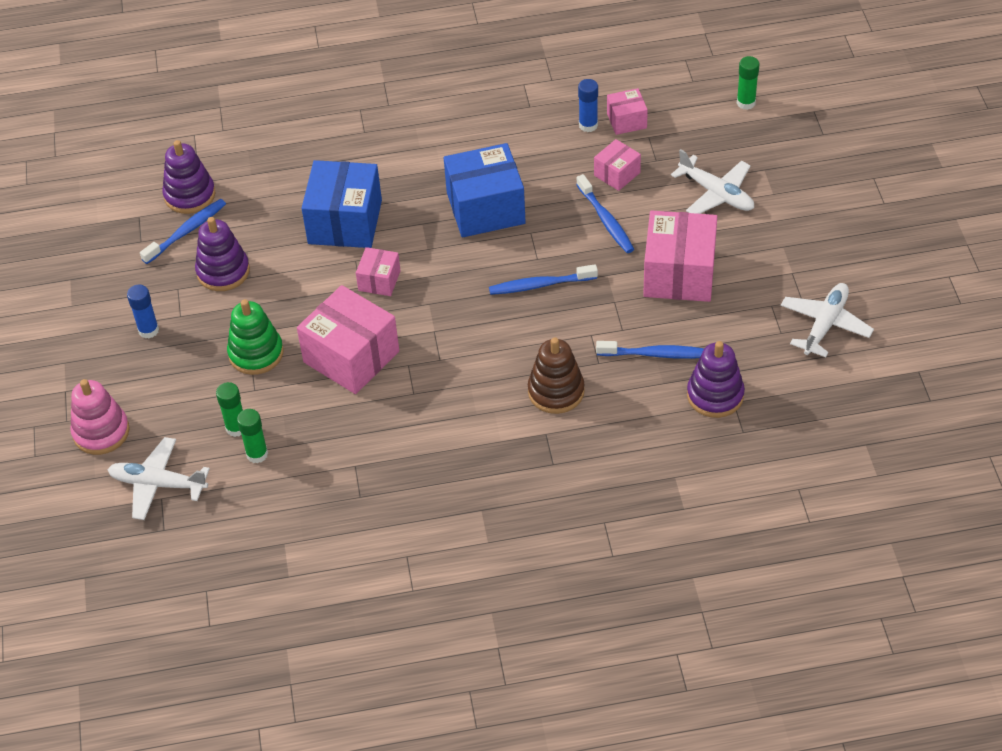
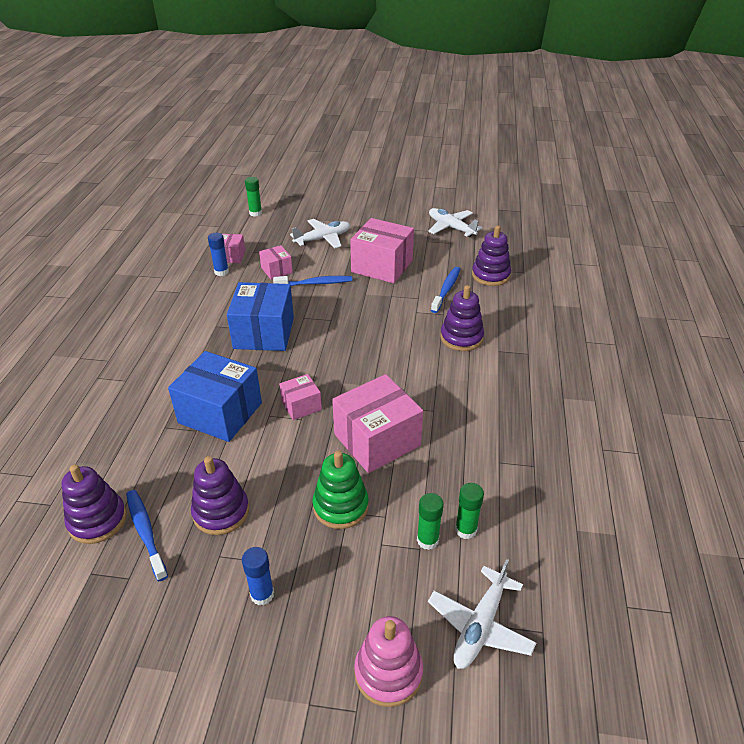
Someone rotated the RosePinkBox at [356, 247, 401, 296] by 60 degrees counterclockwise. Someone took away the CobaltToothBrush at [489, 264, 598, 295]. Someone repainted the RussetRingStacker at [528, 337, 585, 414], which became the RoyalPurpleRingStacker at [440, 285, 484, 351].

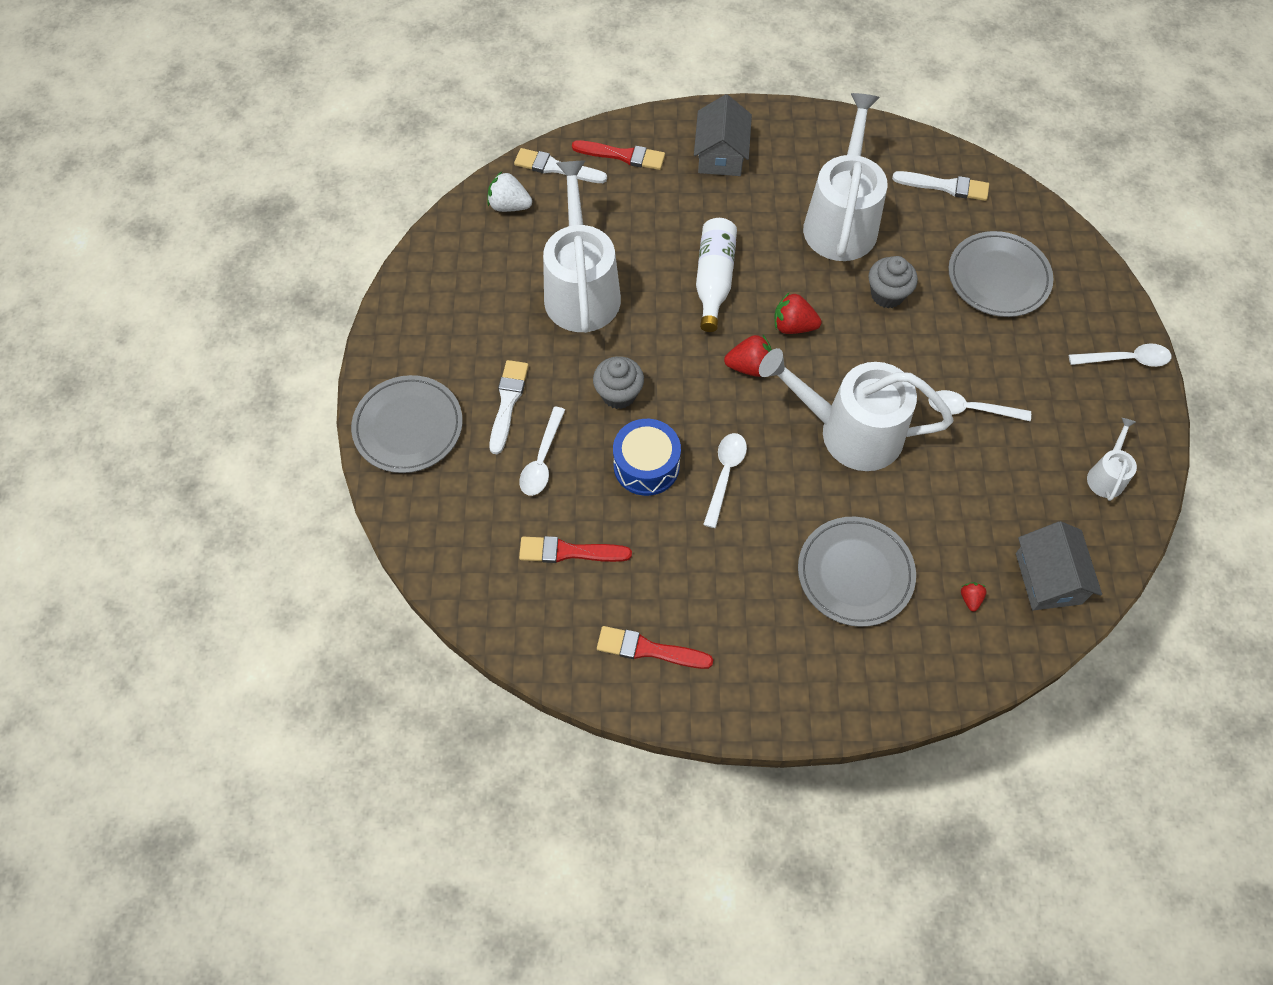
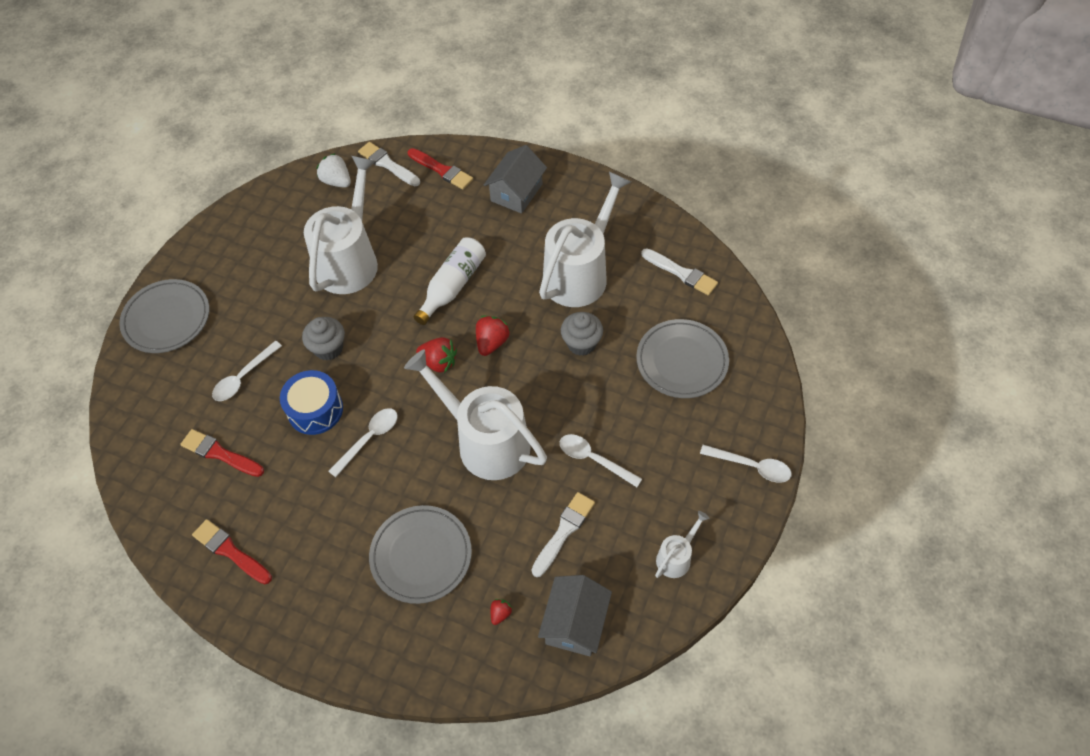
Someone carried the PureWhitePaintBrush from [489, 360, 529, 454] to [531, 492, 595, 577]. Someone rotated the RedBerry at [774, 293, 821, 334] by 75 degrees clockwise.

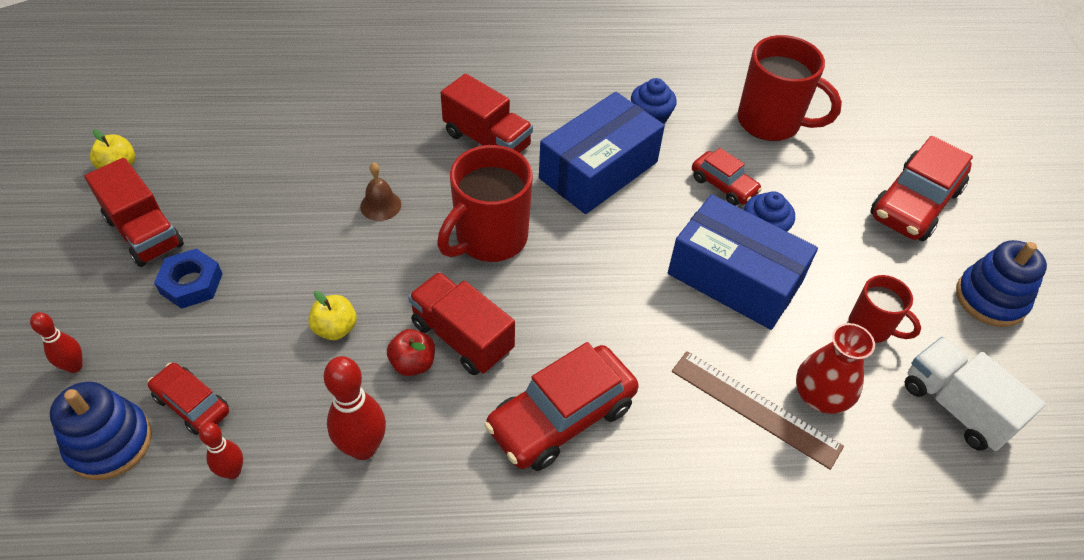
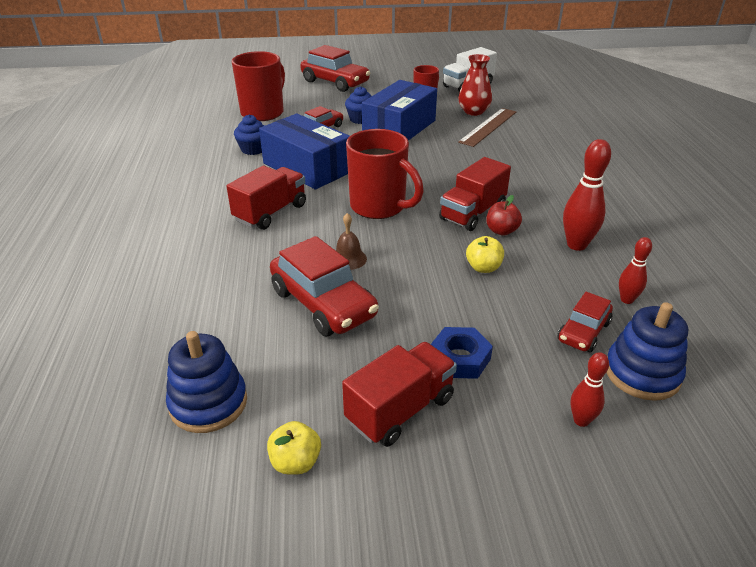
Someone carried the RedAutomobile from [484, 342, 639, 471] to [270, 236, 379, 336]. Someone carried the CobaltRingStacker from [956, 240, 1047, 327] to [166, 331, 247, 433].

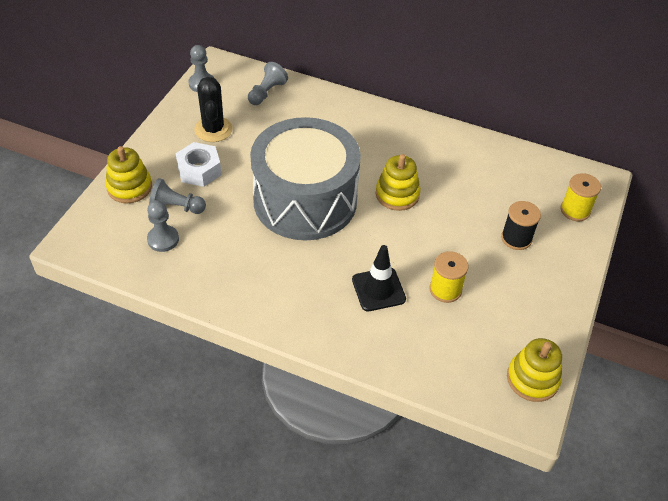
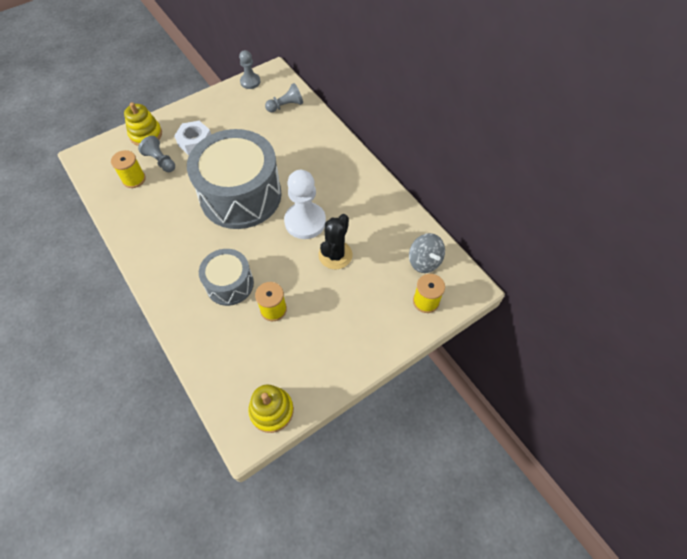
Someone swapped the AshGreyPawn at [147, 200, 179, 252] for the BrightYellowReelOfThread at [111, 150, 146, 188]. Someone carried the BlackPricklyPlant from [194, 77, 233, 142] to [319, 214, 353, 269]. Someone swapped the BlackTrafficCone at [352, 245, 406, 311] for the AshGreyToyDrum at [199, 249, 254, 306]. Someone swapped the BrightYellowRingStacker at [376, 154, 421, 211] for the PureWhitePawn at [284, 170, 326, 239]. Someone took away the BlackReelOfThread at [501, 201, 541, 250]. Someone put down the AshGreyToyTop at [409, 233, 445, 273].

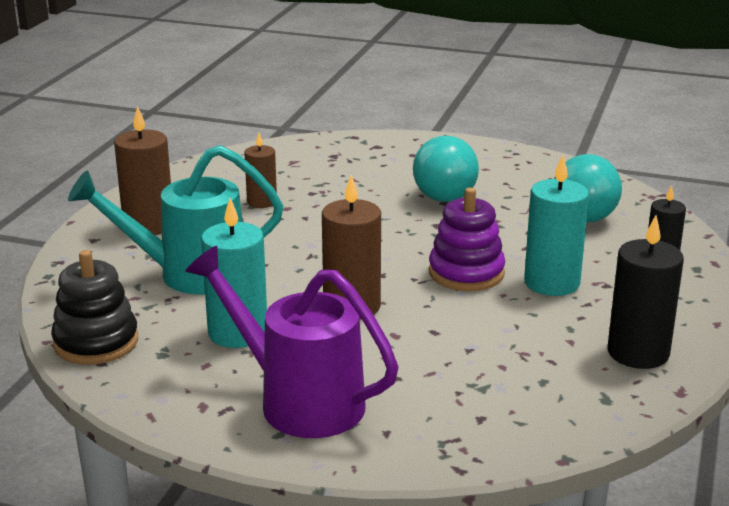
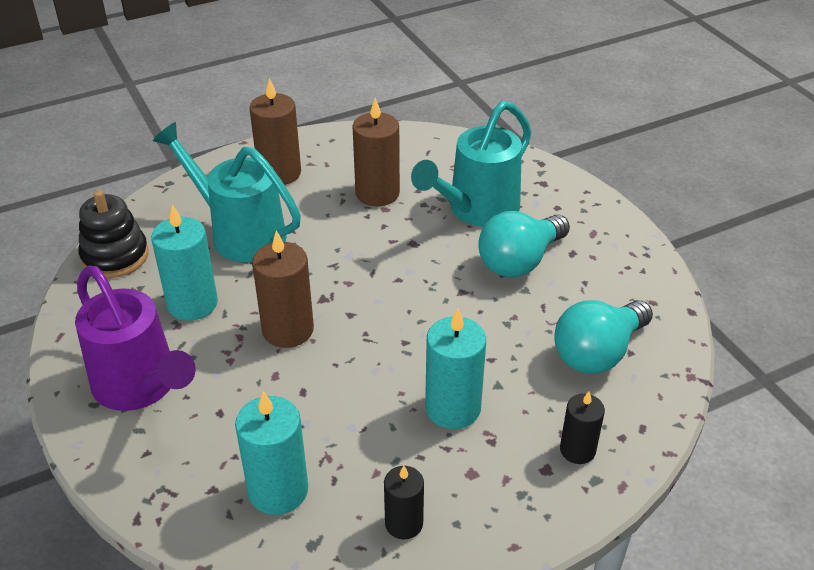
Someone rotated the RoyalPurpleSprinklingCan at [185, 246, 398, 438] by 150 degrees clockwise. Someone scaled the RussetWaxCandle at [244, 133, 277, 208] by 1.62. Someone took away the RoyalPurpleRingStacker at [429, 188, 505, 291]. Someone scaled the BlackWaxCandle at [608, 215, 684, 369] by 0.62. Someone put down the TealWaxCandle at [235, 391, 308, 515]. Someone put down the TealSprinklingCan at [411, 101, 531, 227].

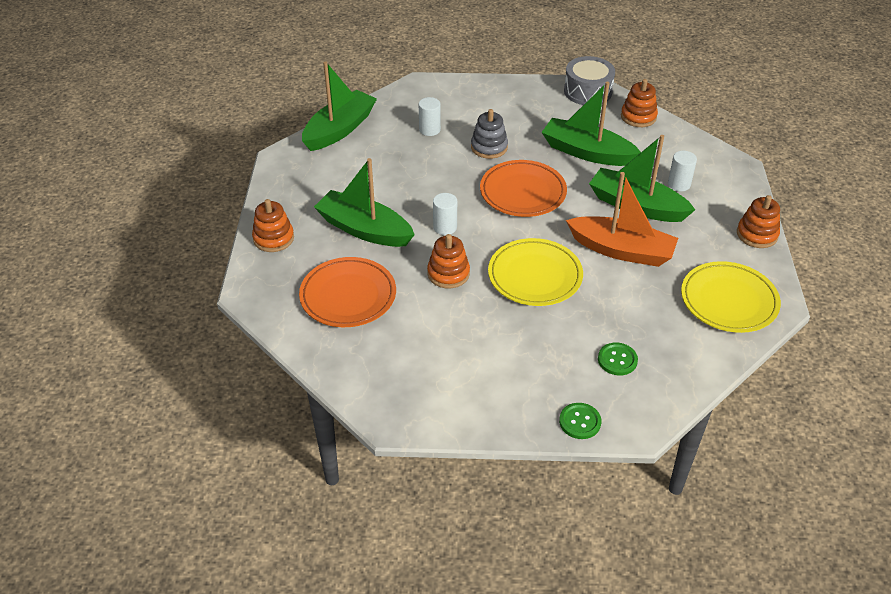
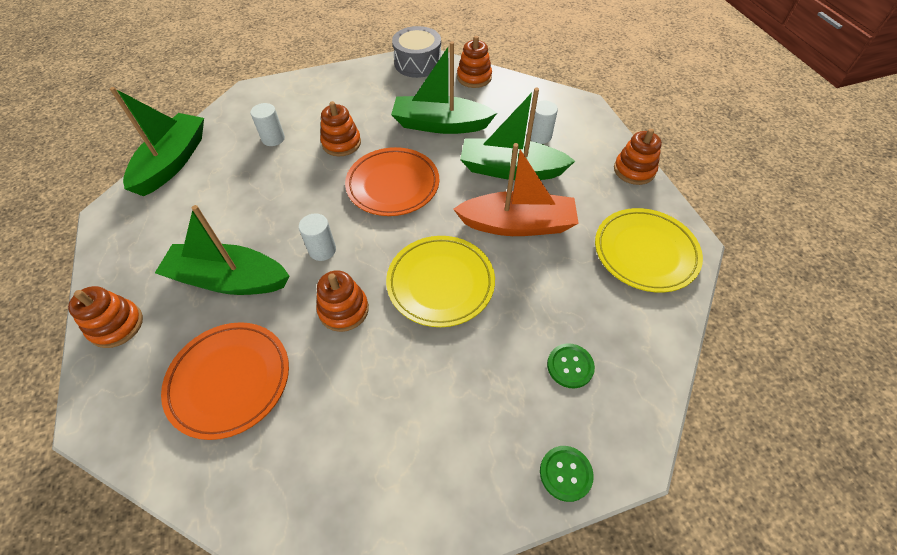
Someone repainted the AshGreyRingStacker at [471, 109, 508, 159], which became the OrangeColouredRingStacker at [320, 101, 361, 156].

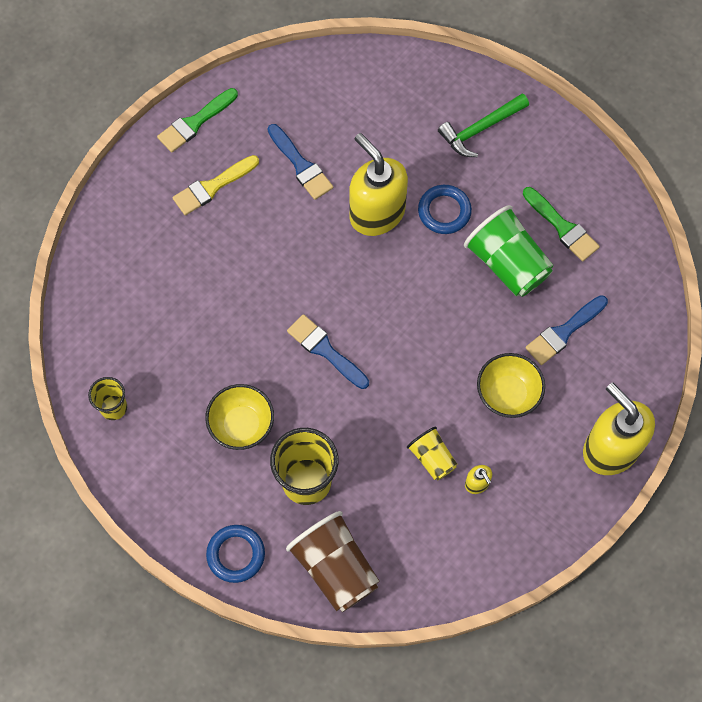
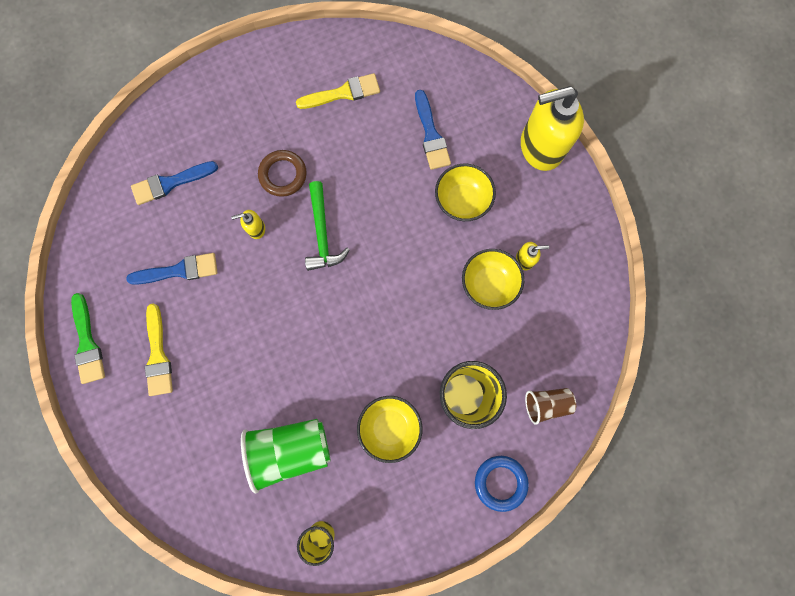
Someone scaled the RussetTumbler at [286, 511, 380, 612] by 0.56. Someone carried the CobaltPaintBrush from [287, 314, 369, 389] to [131, 161, 218, 205]. Someone scaled the BrightYellowPumpBottle at [350, 133, 408, 236] by 0.41. Someone swapped the BrightYellowTumbler at [407, 427, 457, 480] for the BrightYellowBowl at [462, 249, 524, 310]. Someone repainted the CobaltRing at [418, 185, 472, 234], which became the RussetRing at [258, 150, 307, 197]. Someone carried the EmeraldCarpenter'sHammer from [438, 93, 529, 157] to [305, 181, 350, 271]. Someone carried the EmeraldTumbler from [464, 205, 553, 297] to [241, 419, 331, 494]. Someone repainted the EmeraldPaintBrush at [523, 187, 600, 261], which became the BrightYellowPaintBrush at [296, 73, 380, 109].

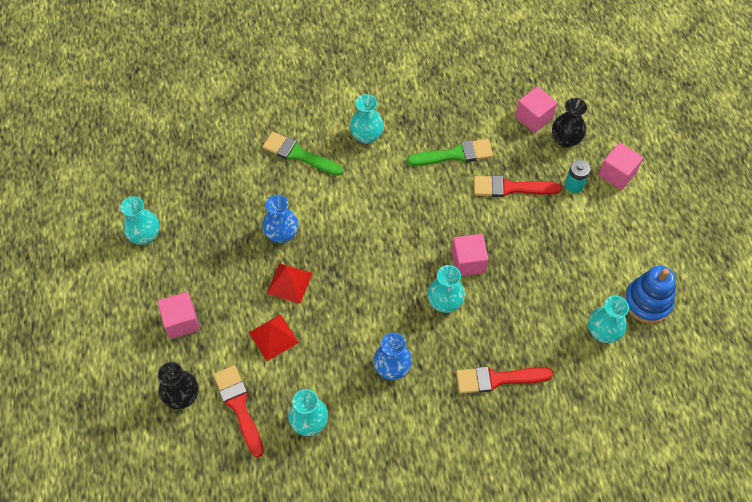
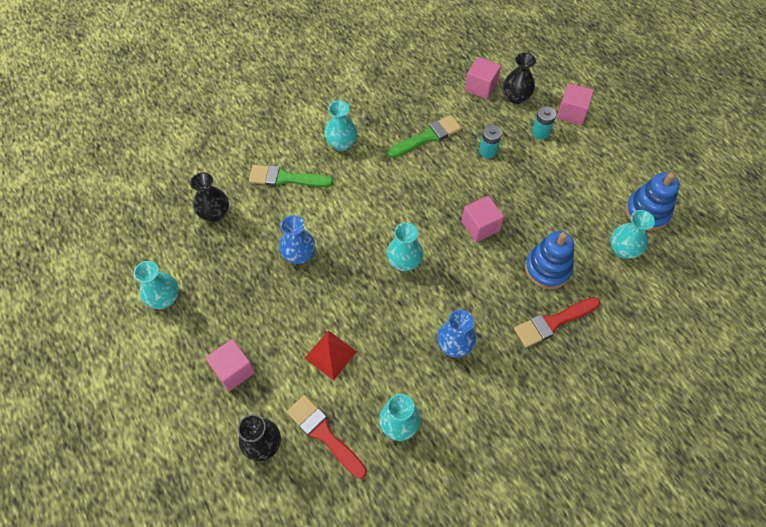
Someone took away the RedPyramid at [266, 263, 313, 304]. Someone carried the TealTallVase from [427, 265, 465, 313] to [387, 223, 423, 271]. Someone swapped the RedPaintBrush at [474, 175, 561, 197] for the TealBattery at [479, 125, 502, 158]. Someone put down the BlackTallVase at [190, 172, 229, 222]. Someone put down the CobaltRingStacker at [525, 231, 574, 289].

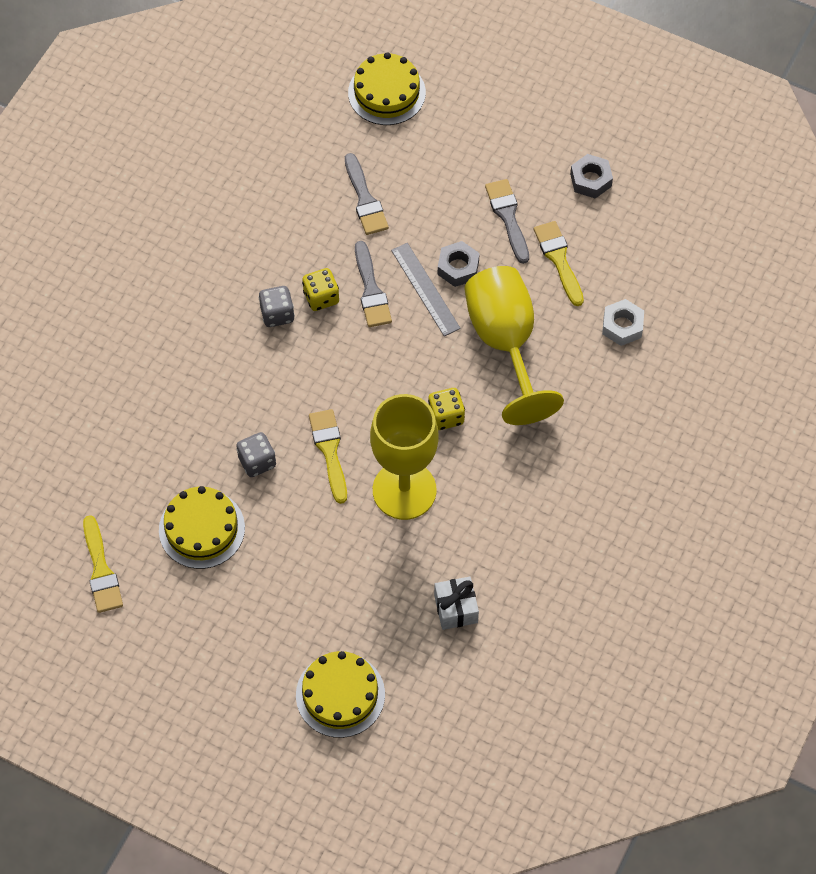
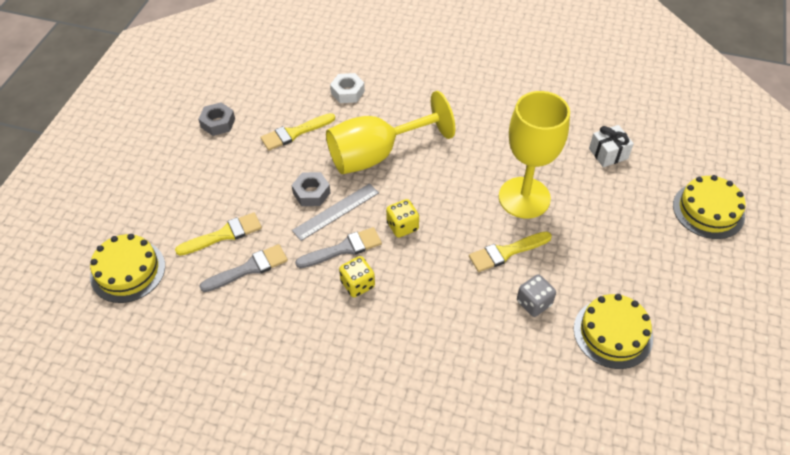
Someone carried the BrightYellowPaintBrush from [83, 515, 123, 613] to [175, 212, 262, 256]. Someone took away the AshGreyDie at [259, 286, 295, 327]. Someone carried the BrightYellowDie from [428, 388, 465, 430] to [386, 199, 419, 238]. Someone took away the AshGreyPaintBrush at [485, 179, 529, 264].

